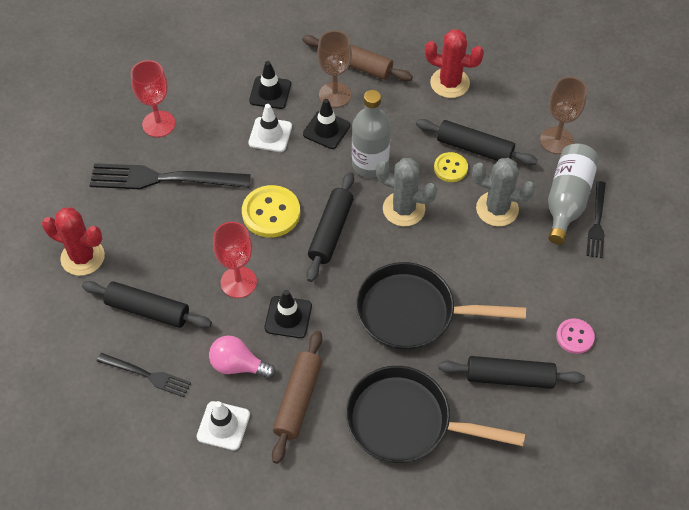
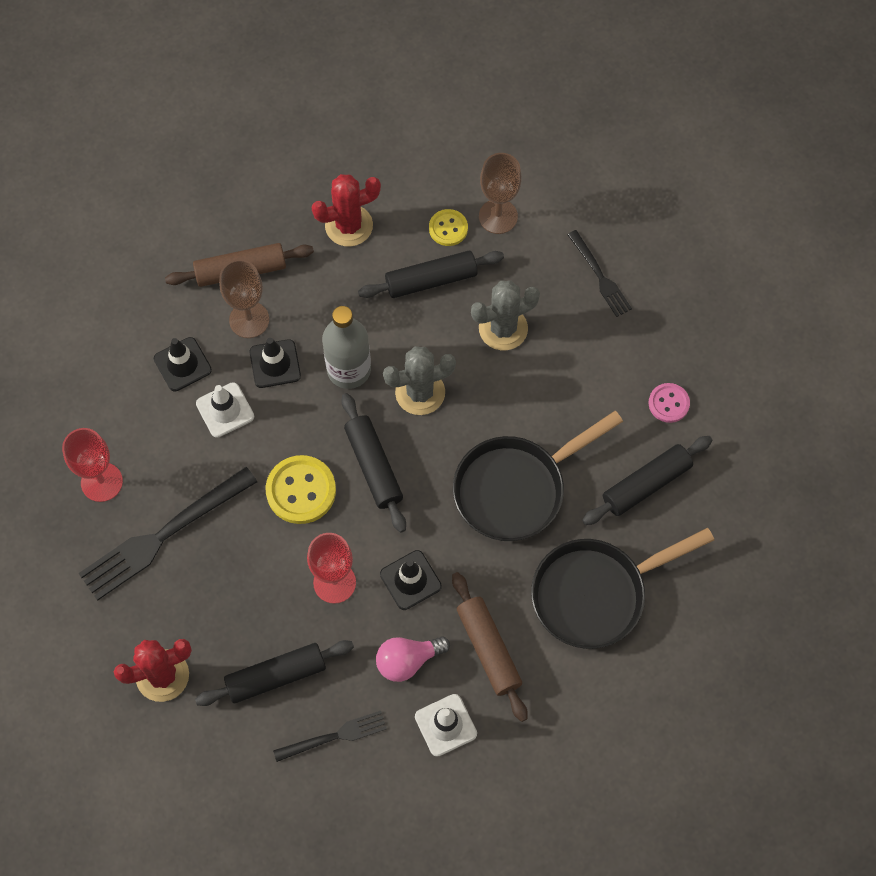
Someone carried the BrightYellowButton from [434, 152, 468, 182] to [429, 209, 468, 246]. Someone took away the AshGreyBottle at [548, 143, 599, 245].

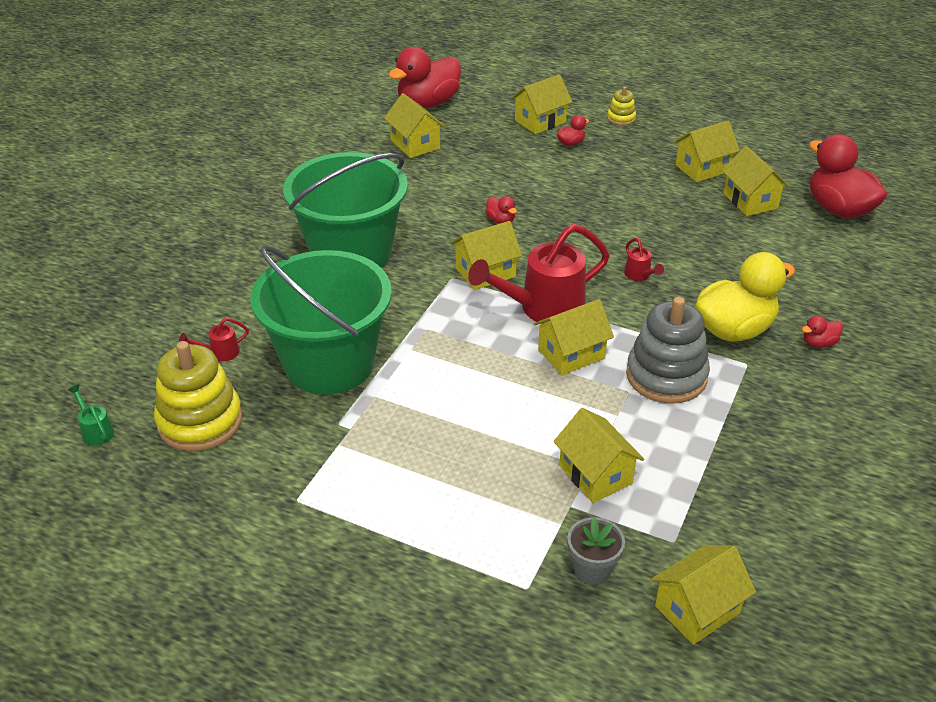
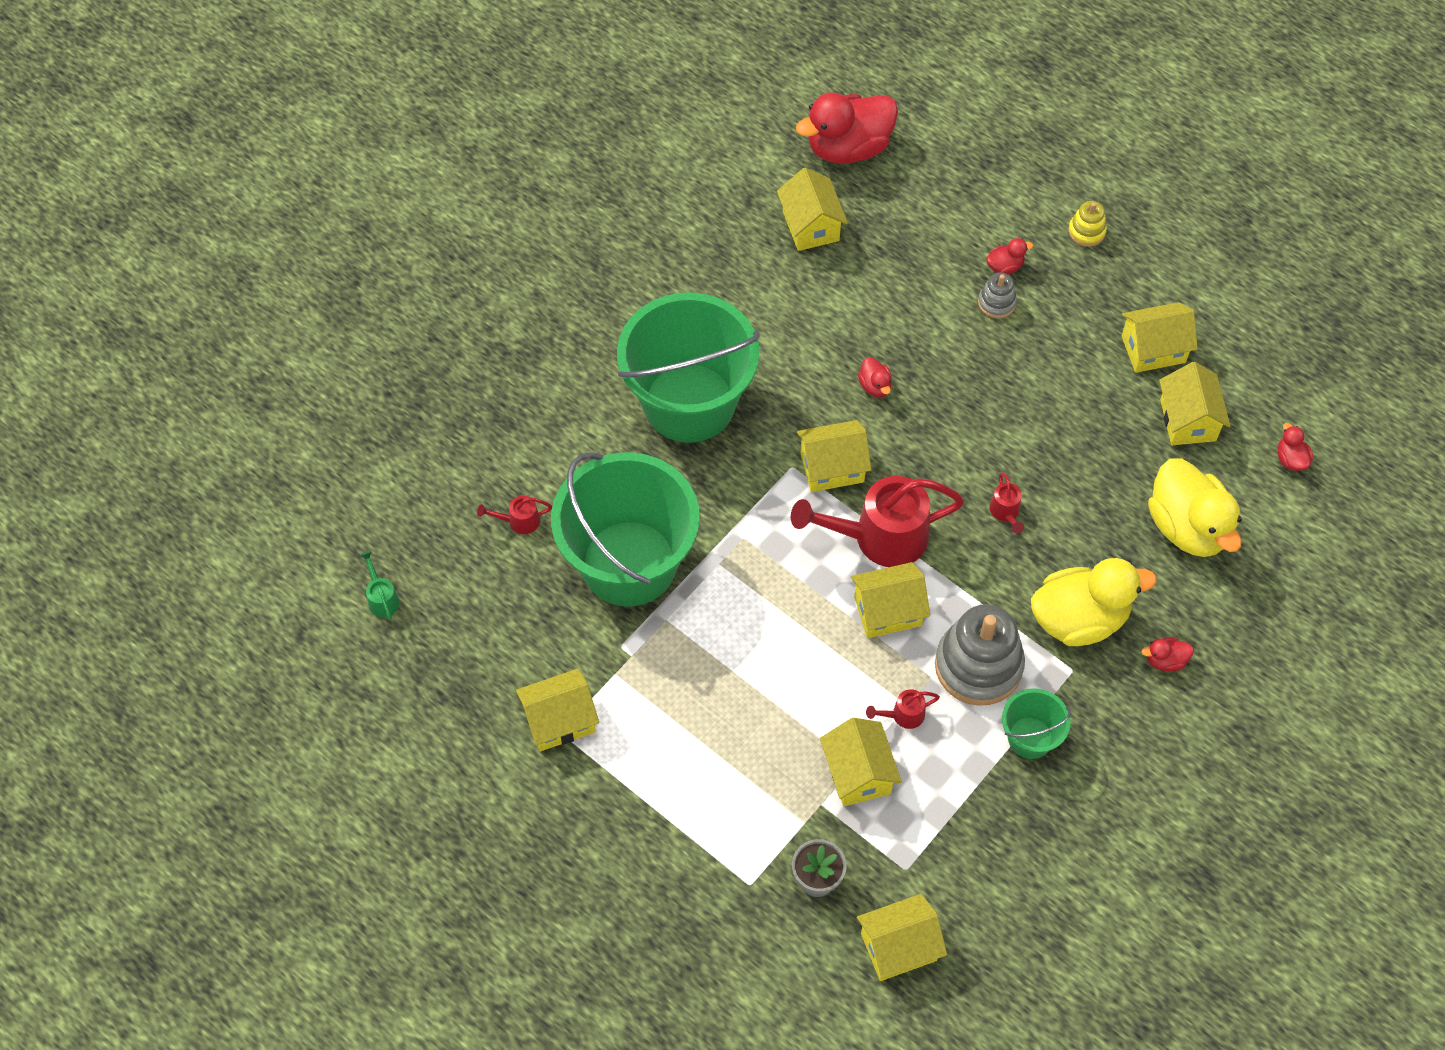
Someone took away the BrightYellowRingStacker at [154, 341, 243, 451]. Someone carried the BrightYellowToyHouse from [511, 74, 572, 134] to [516, 669, 599, 751]. Someone scaled the RedDuck at [809, 134, 887, 218] by 0.43. Someone put down the RedSprinklingCan at [866, 689, 940, 729]. Someone put down the AshGreyRingStacker at [978, 272, 1017, 318]. Someone put down the EmeraldPail at [1002, 688, 1071, 759]. Someone put down the BrightYellowDuck at [1148, 458, 1242, 557].

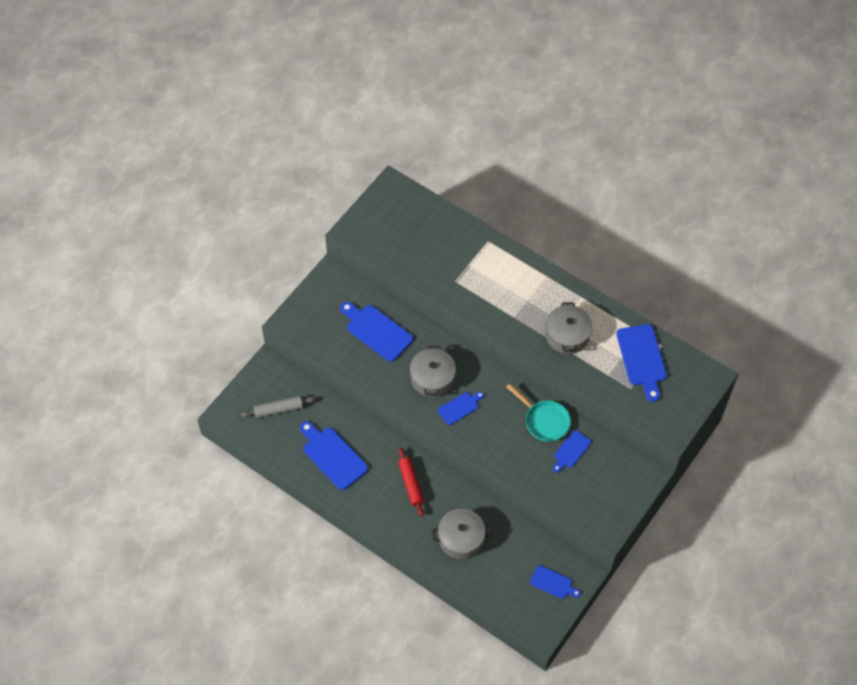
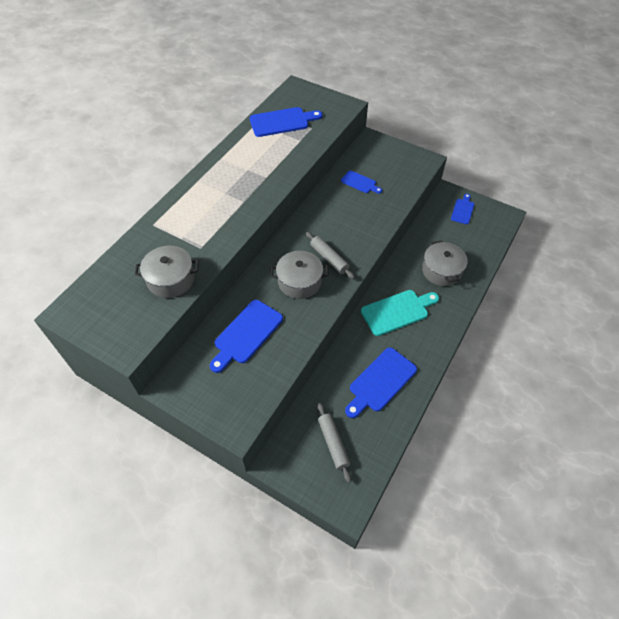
Someone swapped the RedDoughRoller at [398, 448, 424, 516] for the TealBreadBoard at [361, 290, 439, 336]. Someone swapped the CobaltBreadBoard at [438, 392, 484, 425] for the AshGreyDoughRoller at [306, 232, 355, 279]. Someone took away the TealFryingPan at [506, 383, 571, 442]. Someone carried the AshGreyStockpot from [546, 302, 593, 354] to [135, 246, 199, 298].

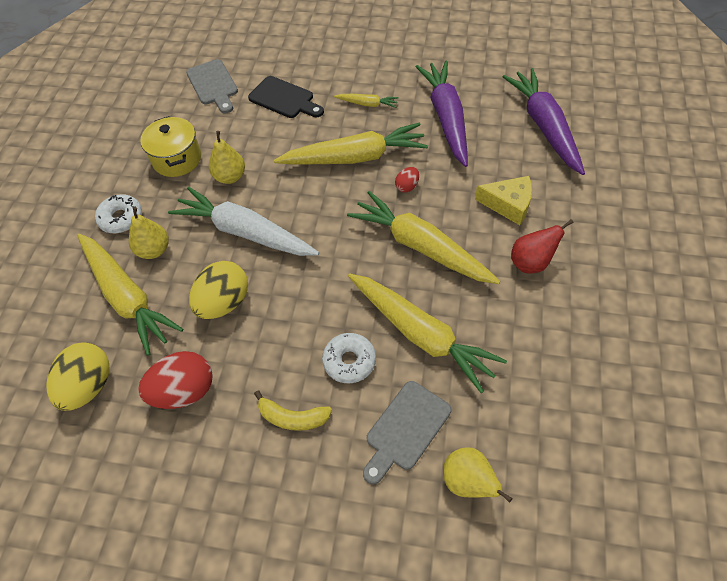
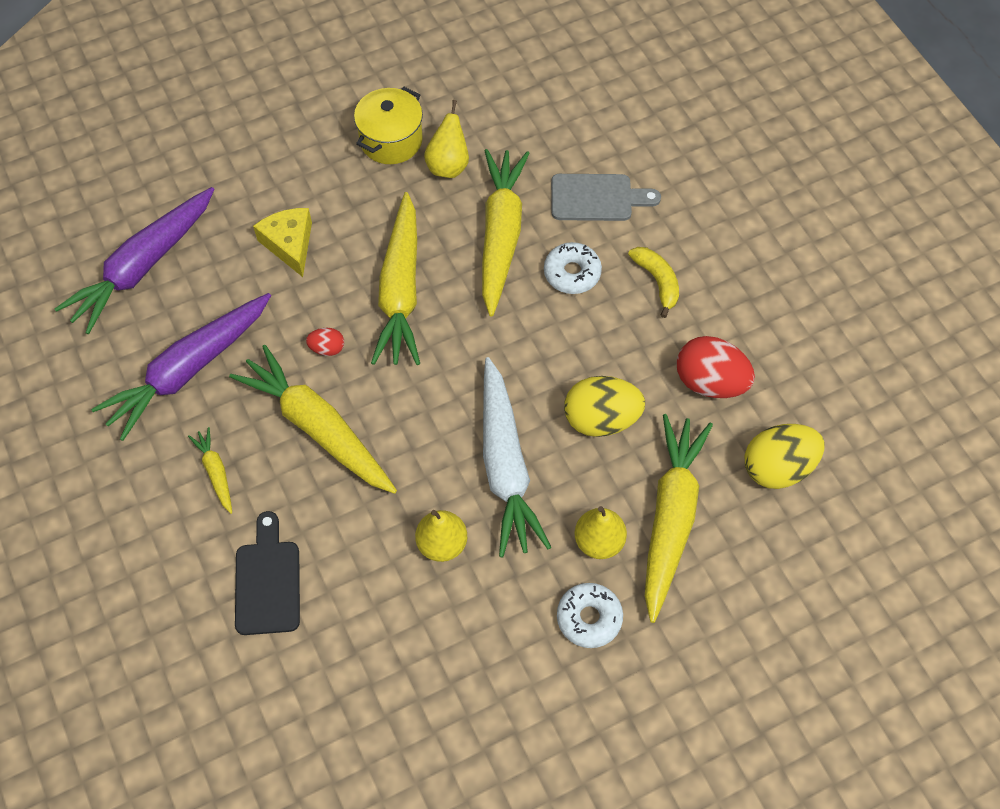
Someone carried the BrightYellowStockpot from [140, 116, 201, 177] to [354, 87, 423, 164]. Someone took away the AshGreyBreadBoard at [186, 59, 238, 113]. Someone carried the BrightYellowPear from [443, 447, 512, 503] to [424, 100, 469, 178]. Someone took away the RedPear at [511, 219, 574, 273].

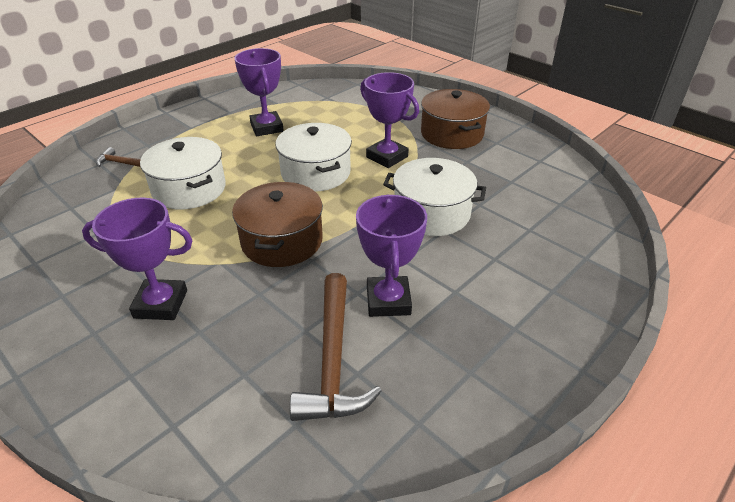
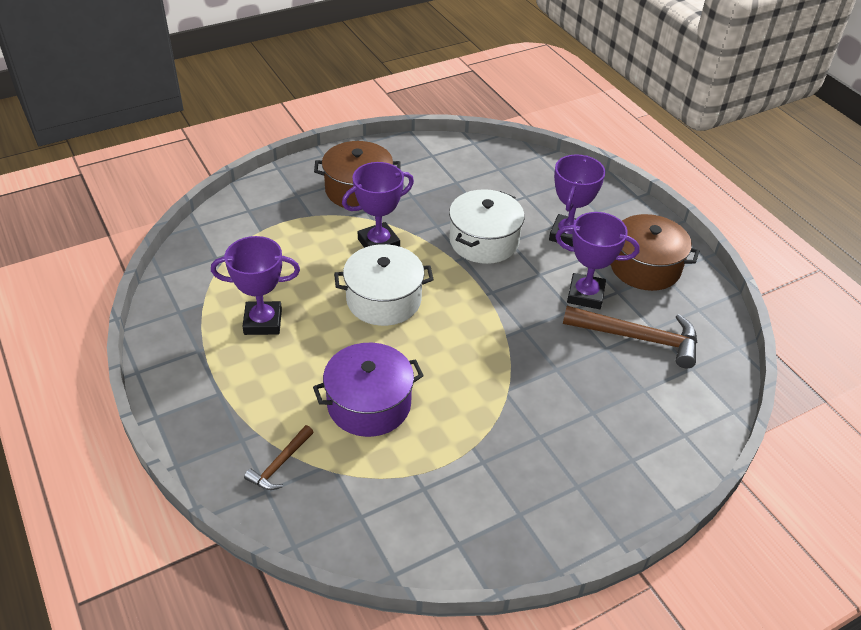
Someone carried the RoyalPurpleTrophy from [82, 198, 193, 320] to [549, 154, 605, 247]. Someone repainted the PureWhiteStockpot at [140, 137, 226, 209], which became the RoyalPurpleStockpot at [313, 343, 424, 437]. Someone carried the RussetStockpot from [232, 182, 323, 267] to [610, 214, 699, 291].

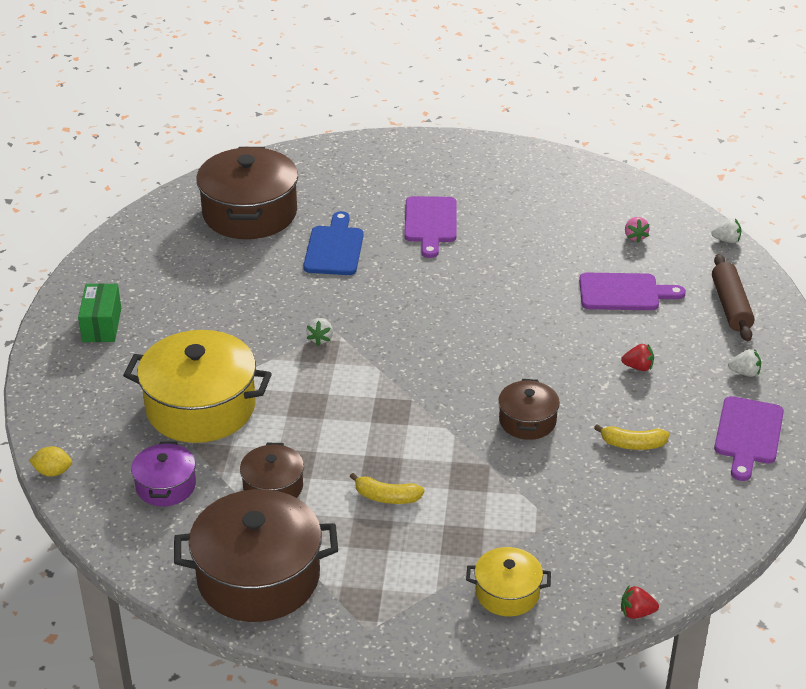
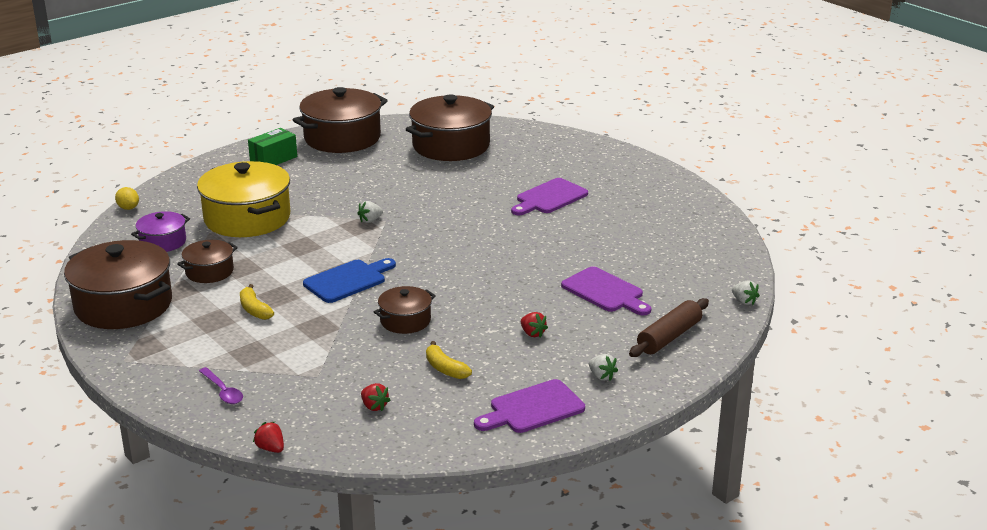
Someone carried the CobaltBreadBoard from [303, 211, 364, 275] to [303, 258, 396, 303]. Someone swapped the BrightYellowStockpot at [466, 547, 551, 616] for the RoyalPurpleTablespoon at [199, 367, 243, 404]. Someone took away the RosePinkBerry at [625, 217, 650, 243]. Someone put down the RussetStockpot at [293, 87, 388, 153]. Someone put down the RedBerry at [361, 383, 390, 411].

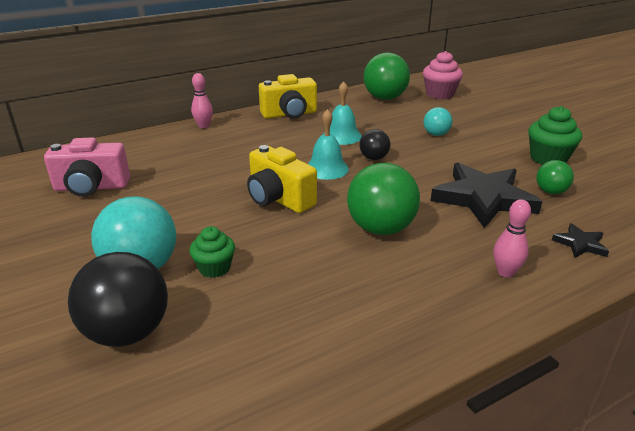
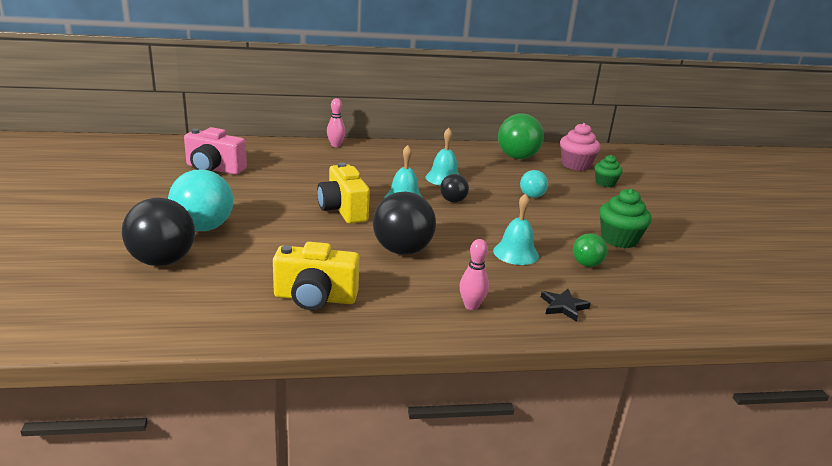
Someone carried the EmeraldCupcake from [189, 226, 235, 278] to [594, 155, 623, 187]. Someone carried the BrightYellowCamera from [259, 74, 317, 119] to [273, 242, 360, 310]. Someone repainted the EmeraldBall at [347, 163, 420, 235], which became the BlackBall at [373, 191, 436, 255]. Someone swapped the BlackStar at [431, 163, 542, 228] for the TealBell at [493, 193, 539, 265].

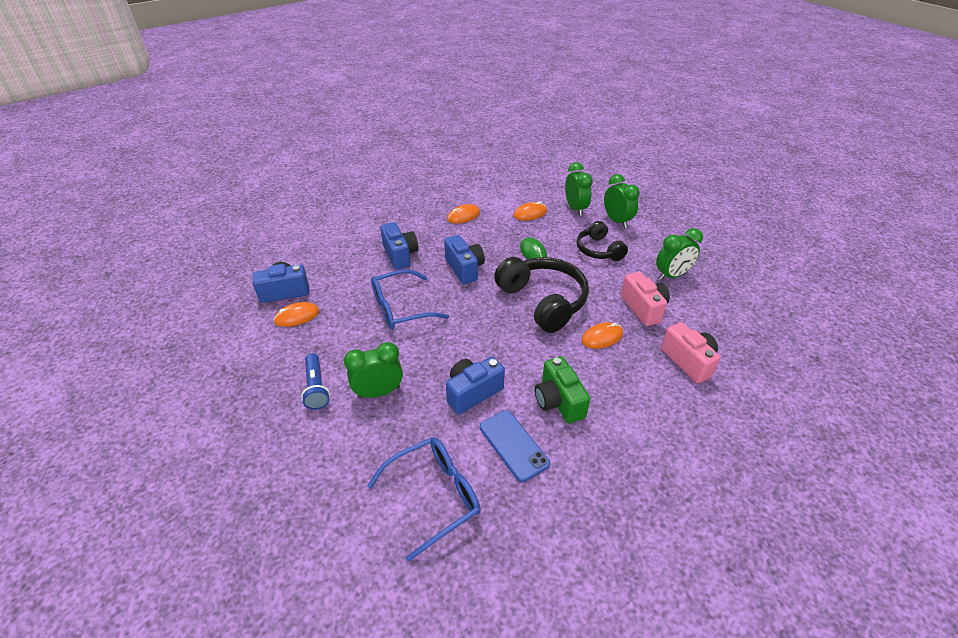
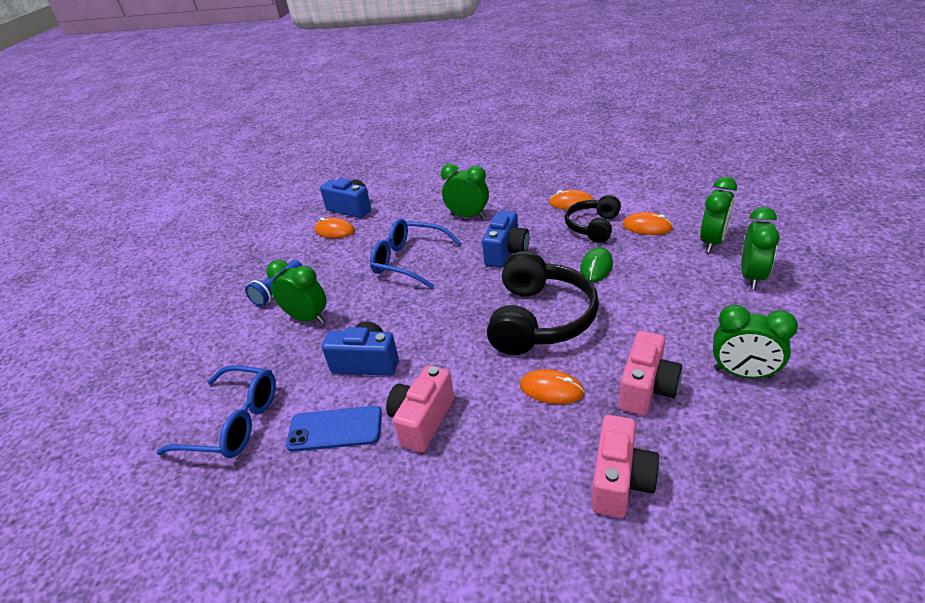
Someone swapped the CobaltCamera at [380, 222, 419, 270] for the EmeraldBedsideClock at [441, 164, 489, 218]. Someone rotated the CobaltPhone at [480, 410, 550, 482] by 75 degrees clockwise. Someone repainted the EmeraldCamera at [535, 356, 590, 423], which became the RosePinkCamera at [386, 365, 454, 452]. Someone carried the BlackHeadset from [576, 221, 628, 261] to [564, 195, 621, 243].

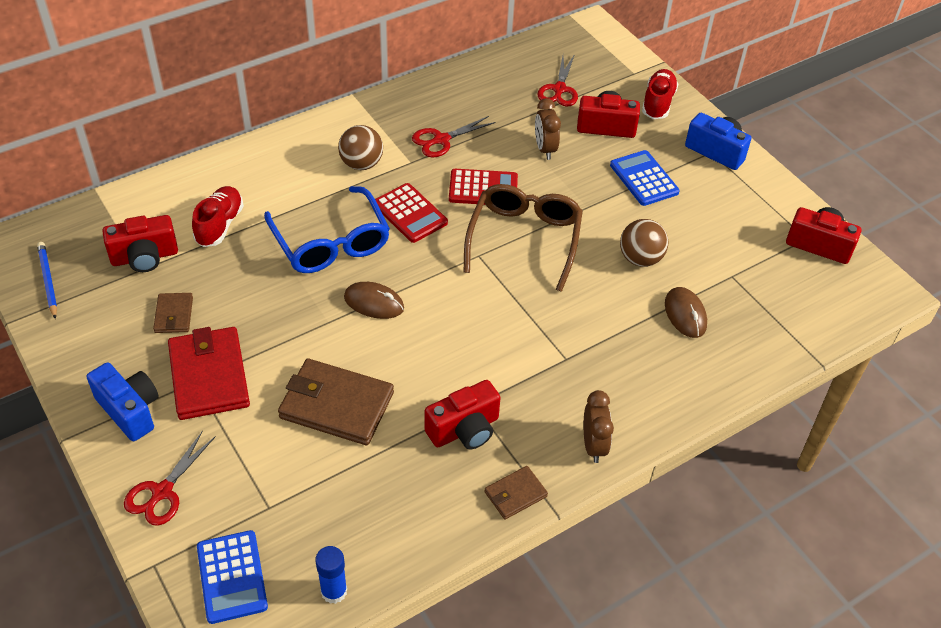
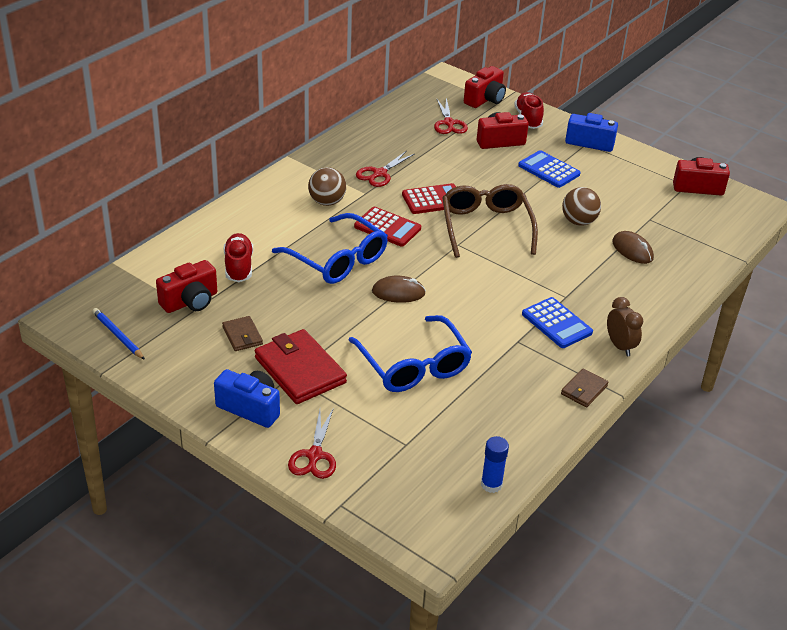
Someone carried the CobaltPocketCalculator from [197, 530, 268, 624] to [522, 297, 593, 348]. Someone swapped the RussetBillfold at [278, 359, 394, 445] for the CobaltGlasses at [349, 315, 472, 392]. Someone carried the RedCamera from [425, 380, 501, 449] to [464, 66, 506, 108]. Someone took away the RussetBedsideClock at [535, 98, 561, 160].

